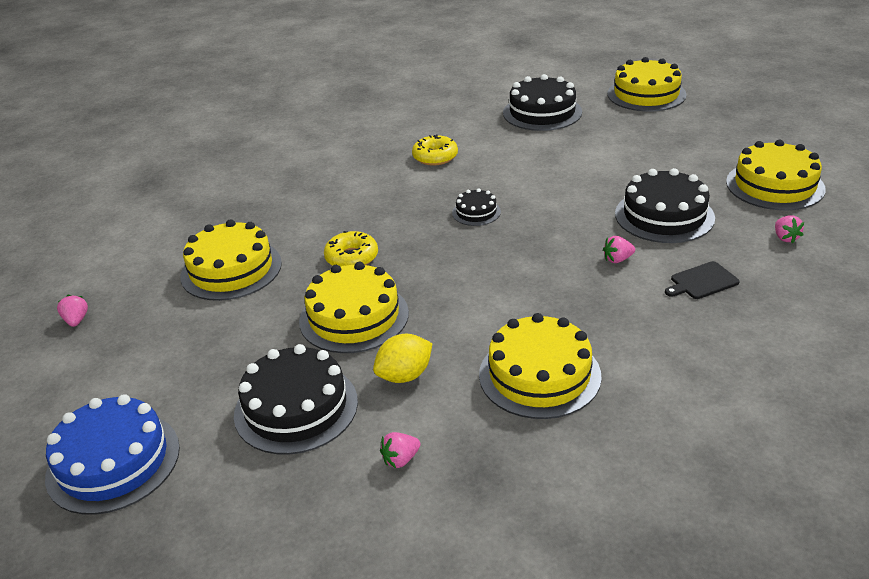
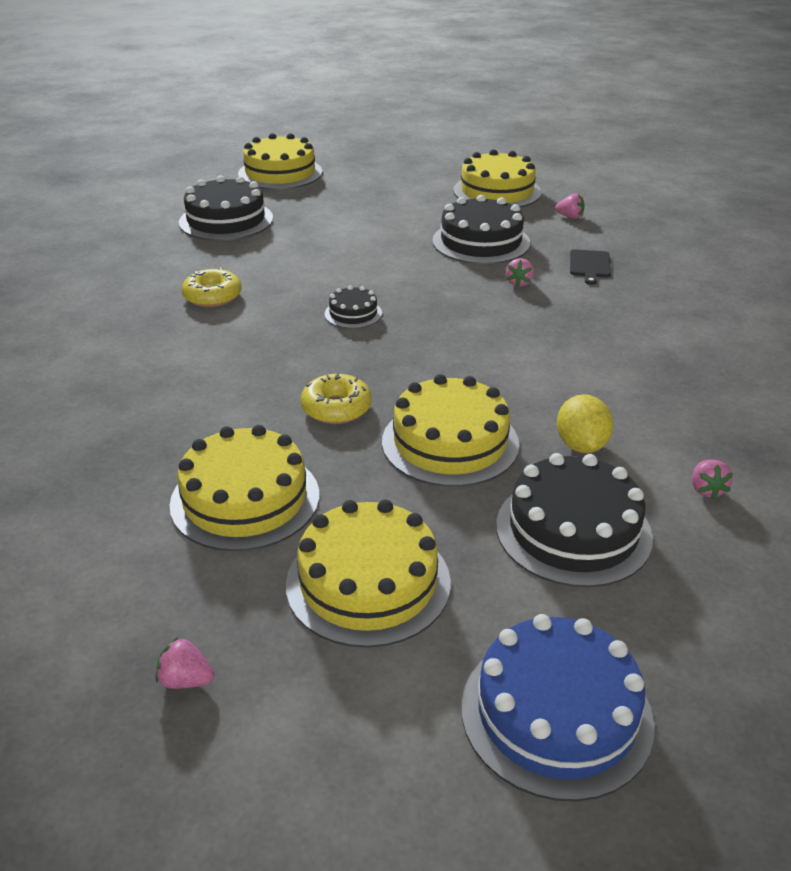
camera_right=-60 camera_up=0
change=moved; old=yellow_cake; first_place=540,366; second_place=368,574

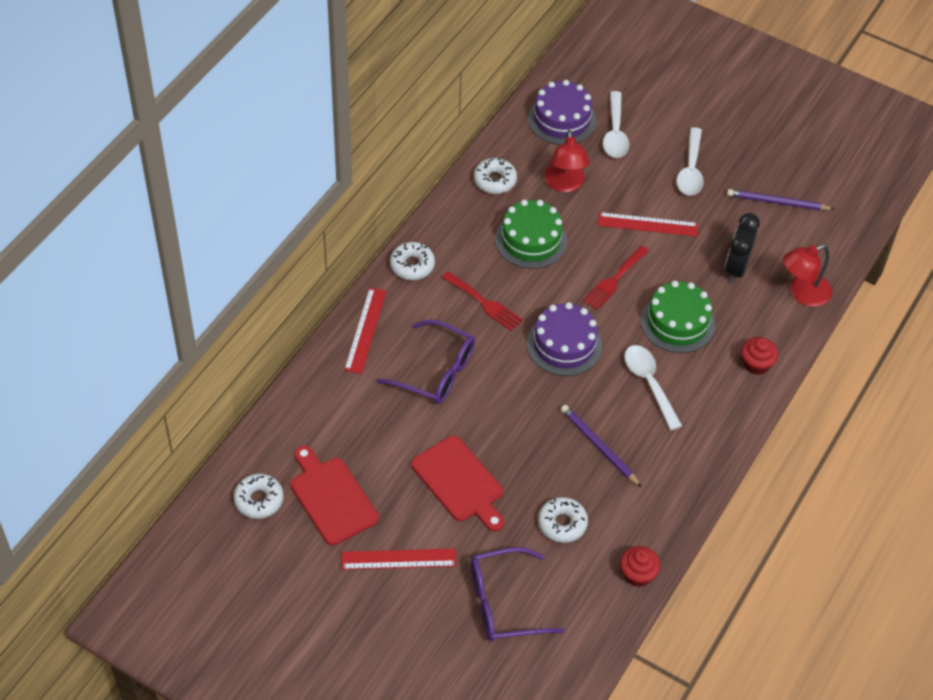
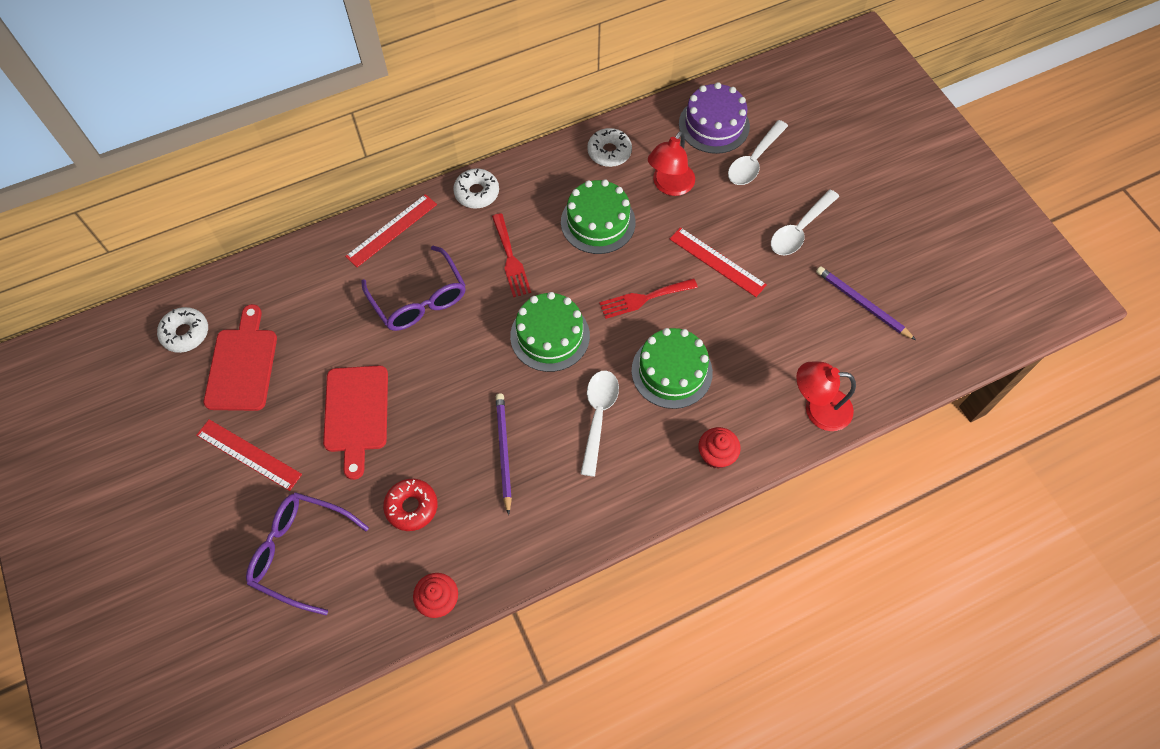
camera_right=35 camera_up=10
change=removed; old=black_clock; first_place=742,248
change=recoloured; old=purple_cake; new=green_cake; first_place=564,339; second_place=550,332
change=recoloured; old=white_donut; new=red_donut; first_place=563,520; second_place=410,505

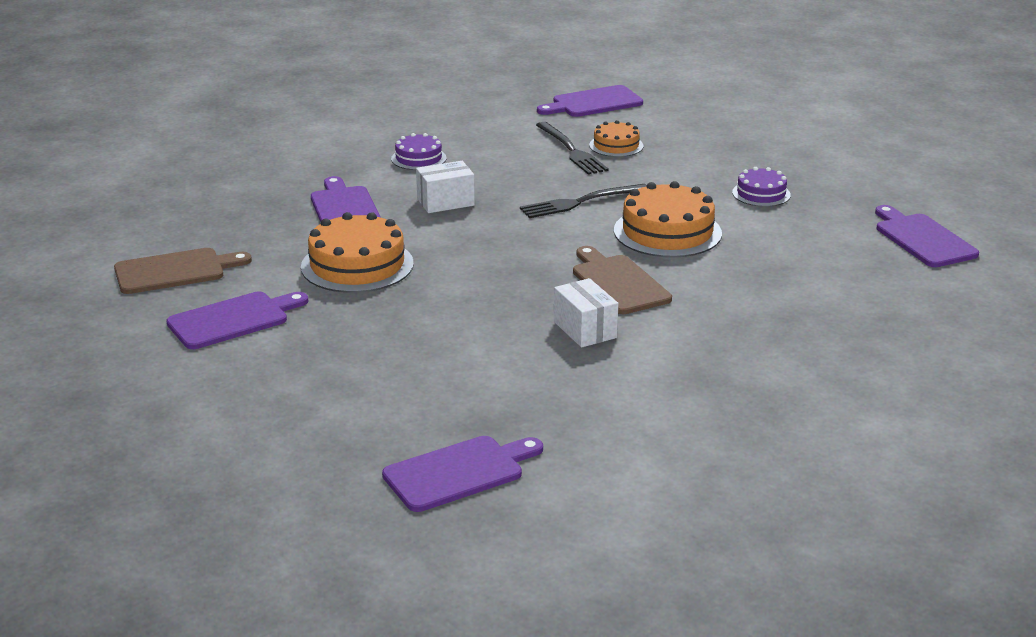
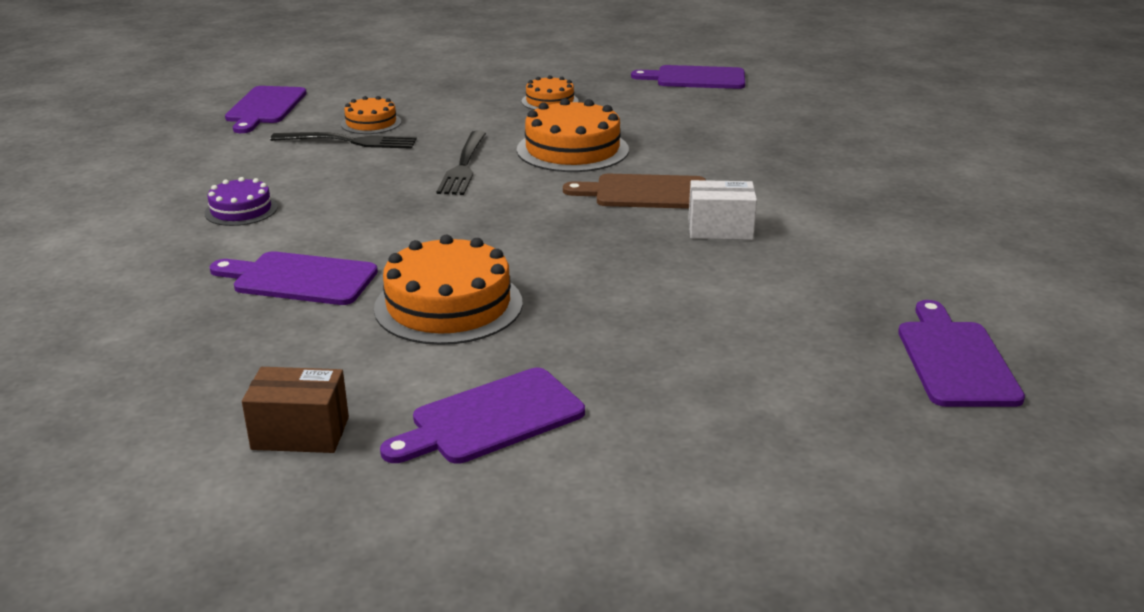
camera_right=-60 camera_up=0
change=removed; old=white_box; first_place=445,187
change=replaced; old=brown_cutting_board; new=brown_box; first_place=183,271; second_place=295,410
change=recoloured; old=purple_cake; new=orange_cake; first_place=761,187; second_place=550,92
change=turned; old=purple_cutting_board; first_place=237,320; second_place=482,416; degrees=-120

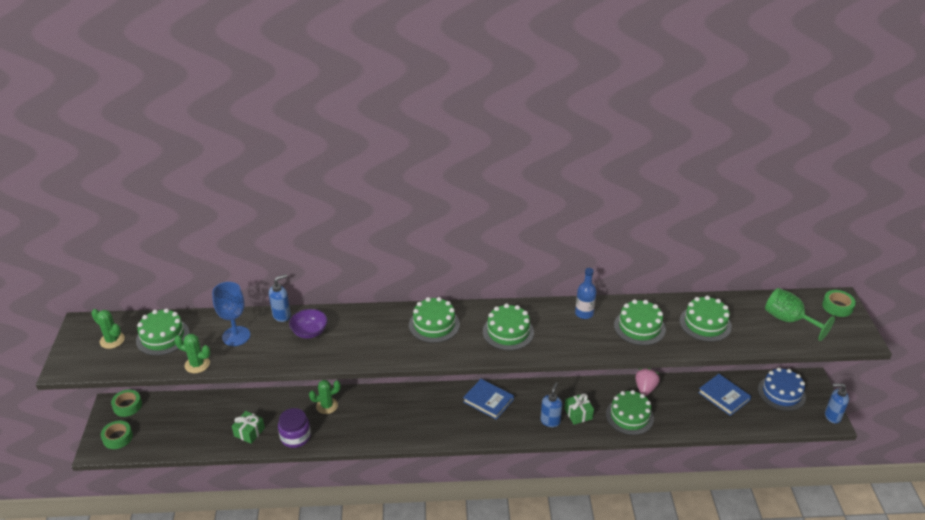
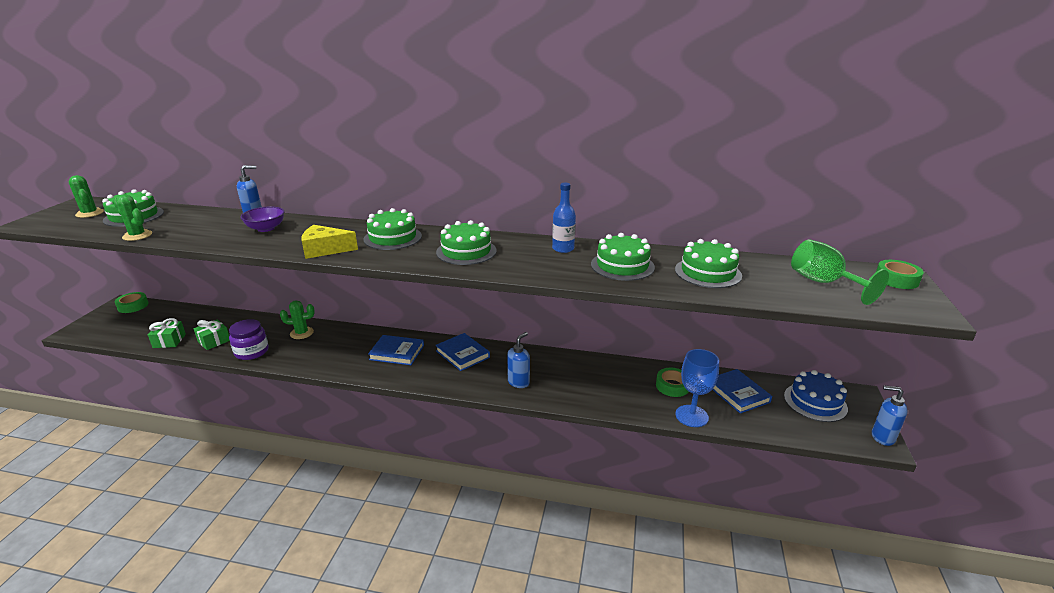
camera_right=15 camera_up=-10
change=removed; old=green_cake; first_place=630,412
change=removed; old=pink_strawberry; first_place=647,382
change=added; new=yellow_cheese; second_place=329,242
change=added; new=blue_book; second_place=396,350
change=moved; old=green_tape; first_place=117,435; second_place=672,382
change=moved; old=blue_goblet; first_place=231,314; second_place=697,388
change=moved; old=green_gift; first_place=579,409; second_place=167,333

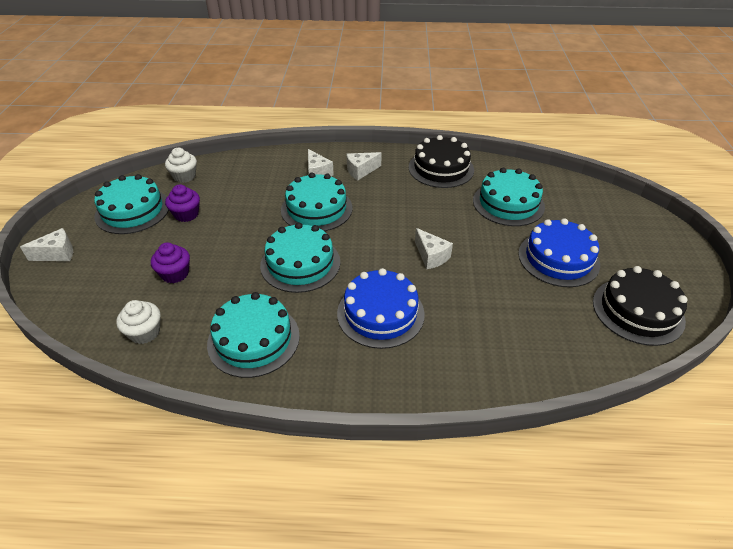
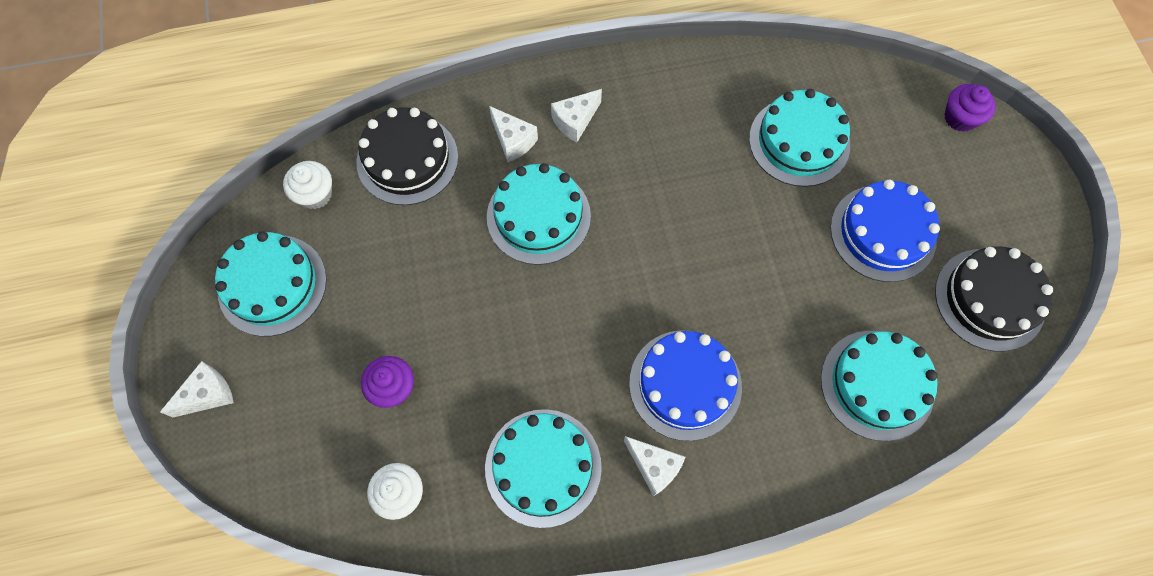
camera_right=-15 camera_up=25
change=moved; old=purple_cupcake; first_place=182,203; second_place=970,108
change=moved; old=turquoise_cake; first_place=300,257; second_place=879,386
change=moved; old=black_cake; first_place=441,161; second_place=407,156
change=moved; old=white_cheese; first_place=434,248; second_place=654,466

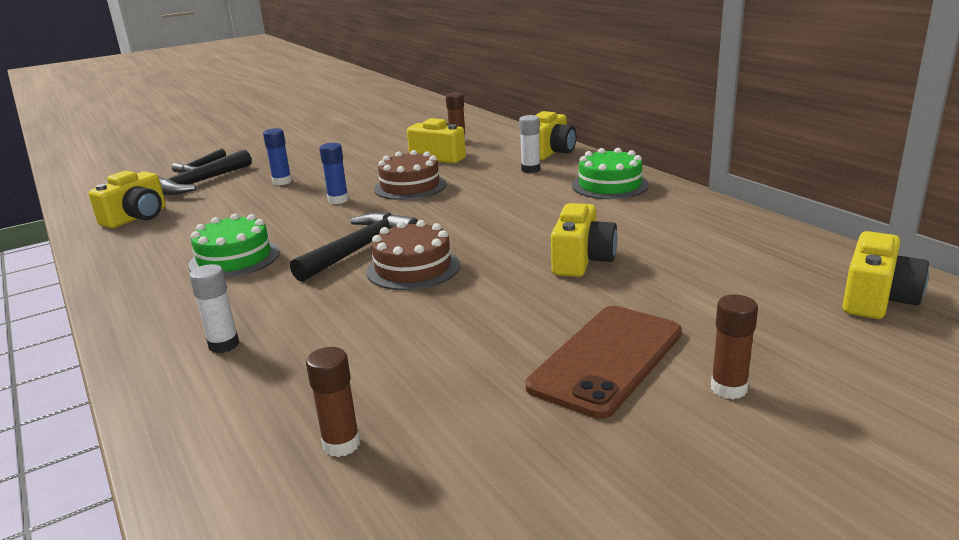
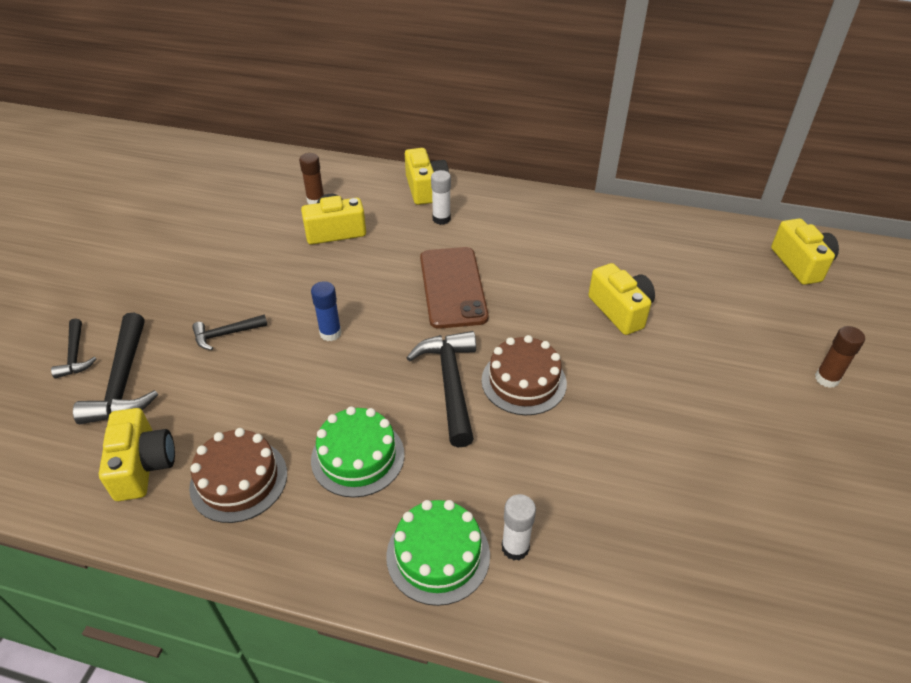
camera_right=-45 camera_up=20
change=removed; old=brown_glue_stick; first_place=333,402
change=moved; old=brown_cake; first_place=410,175; second_place=238,475
change=moved; old=brown_phone; first_place=603,362; second_place=454,288
change=moved; old=green_cake; first_place=610,173; second_place=438,553
change=replaced; old=blue_glue_stick; new=black_hammer; first_place=277,156; second_place=229,332

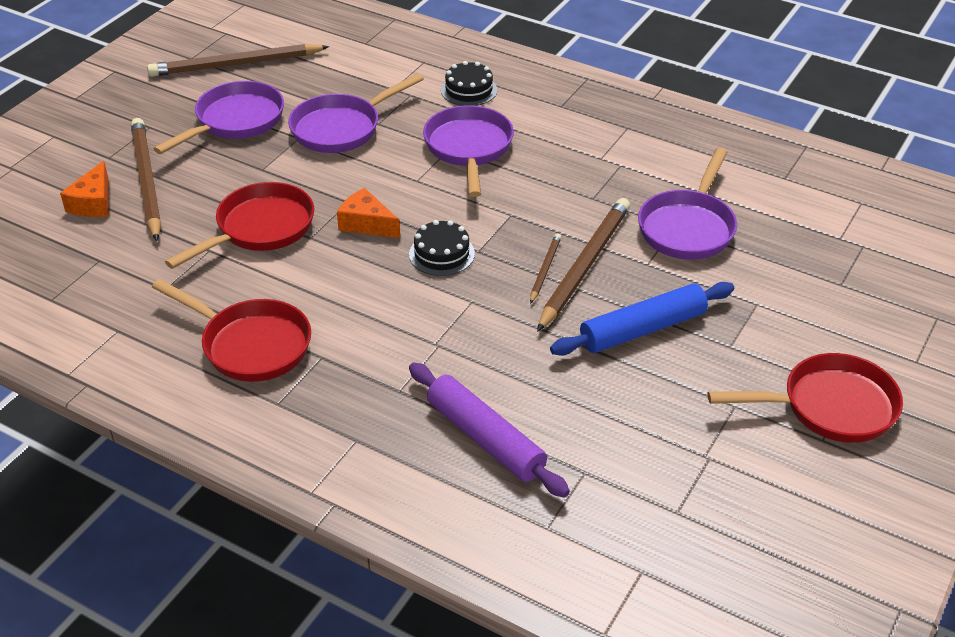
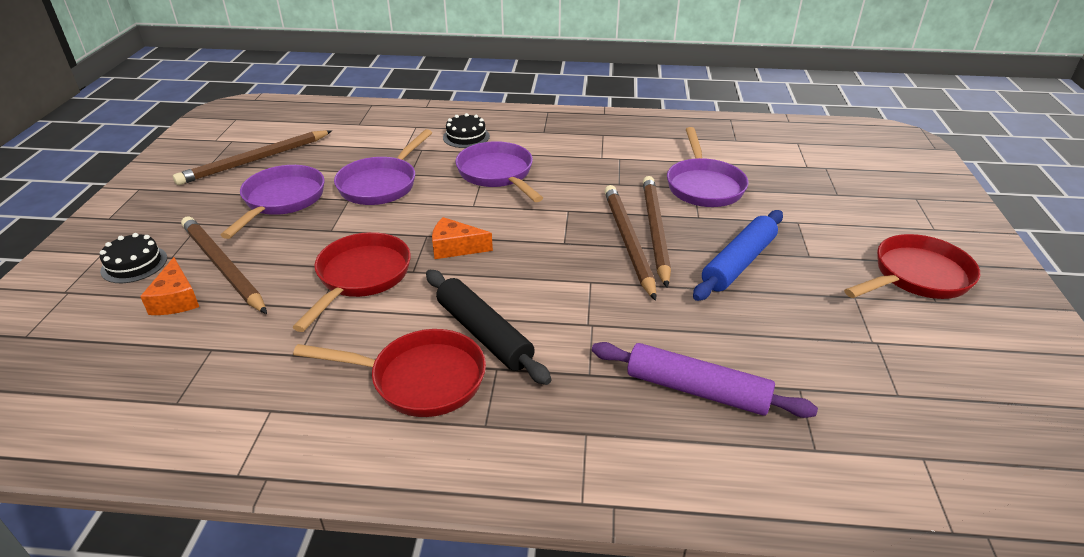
camera_right=-25 camera_up=-5
change=added; new=black_rolling_pin; second_place=488,327
change=moved; old=black_cake; first_place=442,248; second_place=133,258
change=resized; old=brown_pencil; first_place=545,268; second_place=630,243; factor=2.03

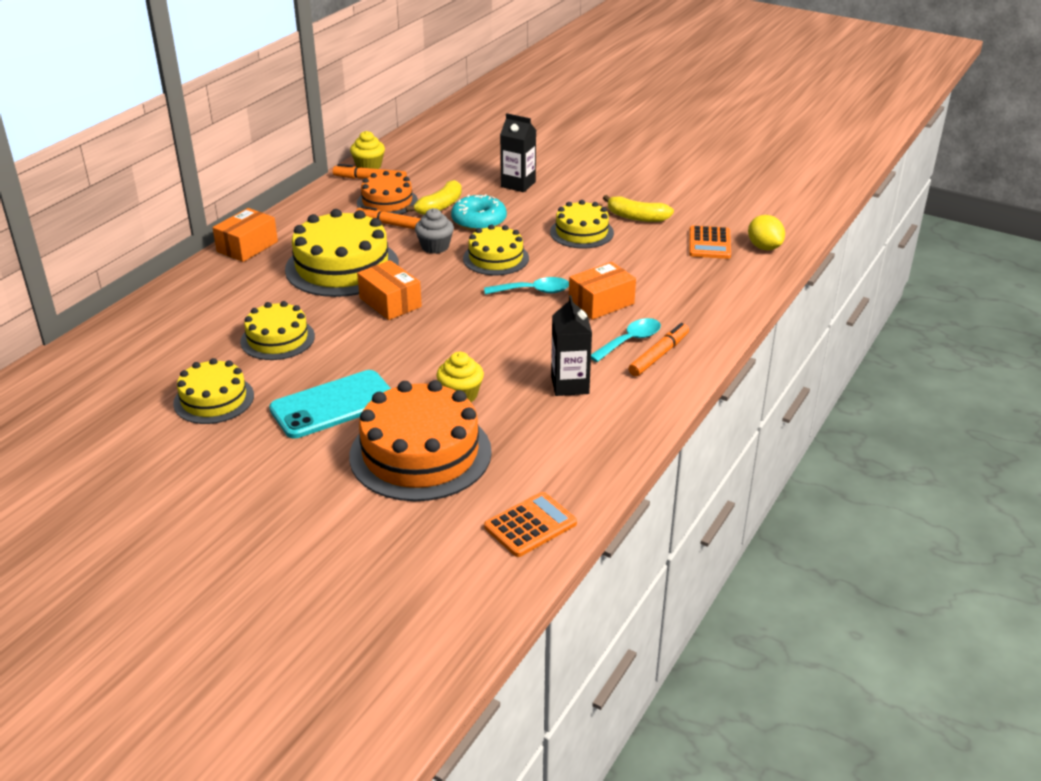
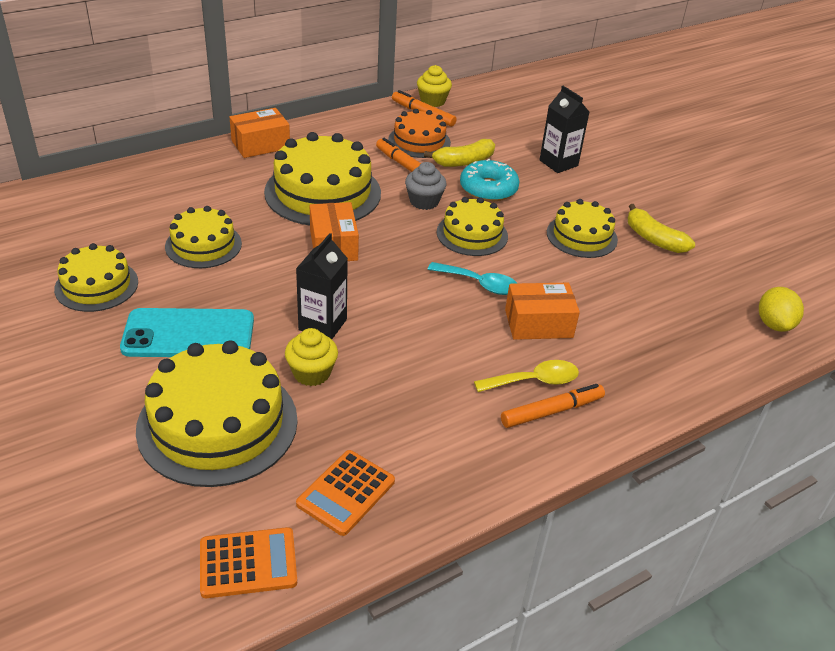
camera_right=25 camera_up=5
change=moved; old=black_carton; first_place=571,345; second_place=322,286
change=moved; old=orange_calculator; first_place=710,242; second_place=345,493
change=recoloured; old=orange_cake; new=yellow_cake; first_place=420,440; second_place=217,413
change=recoloured; old=turquoise_spoon; new=yellow_spoon; first_place=626,340; second_place=526,376

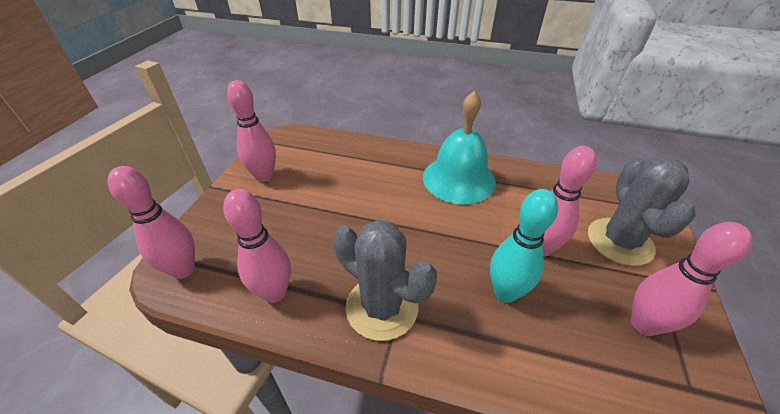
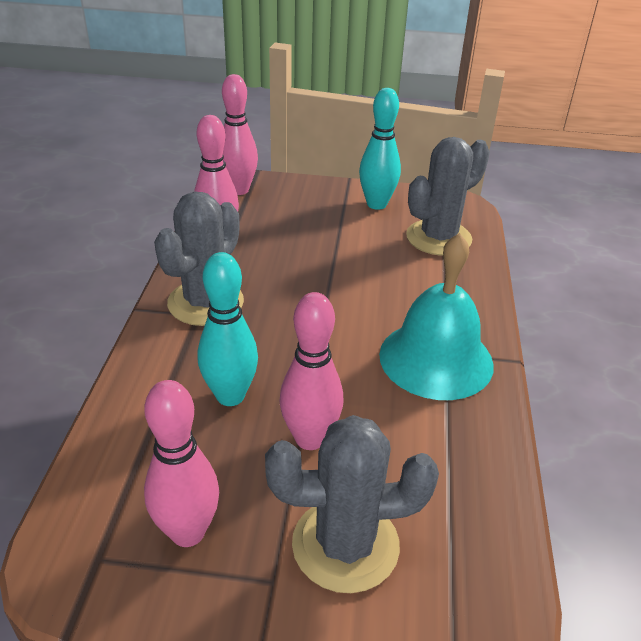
camera_right=80 camera_up=-5
change=added; new=grey_cactus; second_place=448,196
change=recoloured; old=pink_bowling_pin; new=turquoise_bowling_pin; first_place=251,131; second_place=380,149

